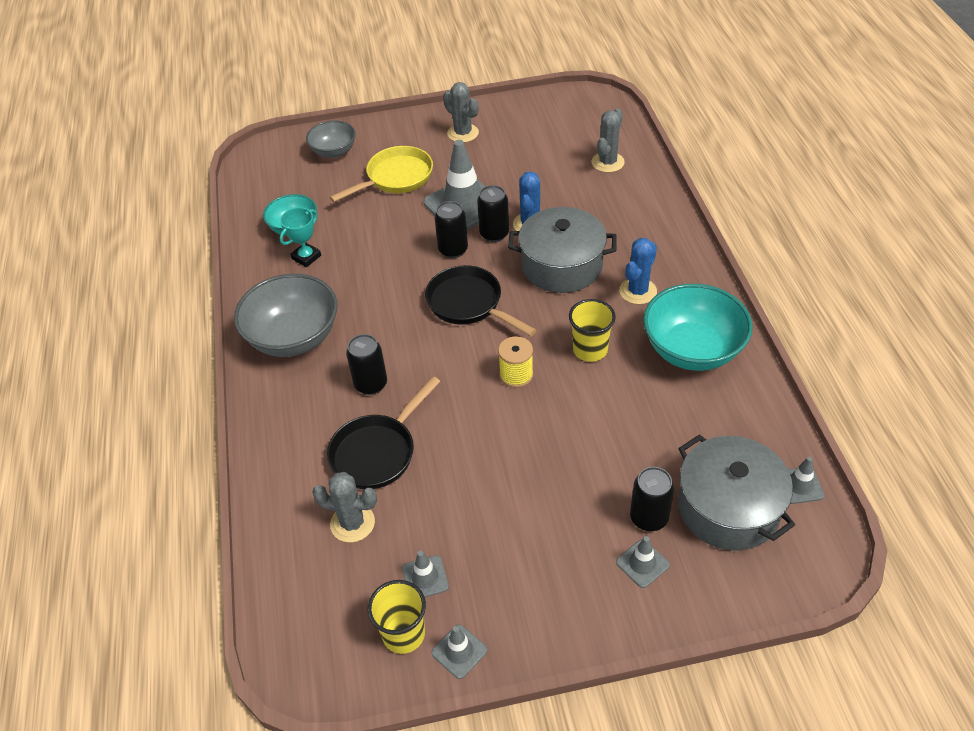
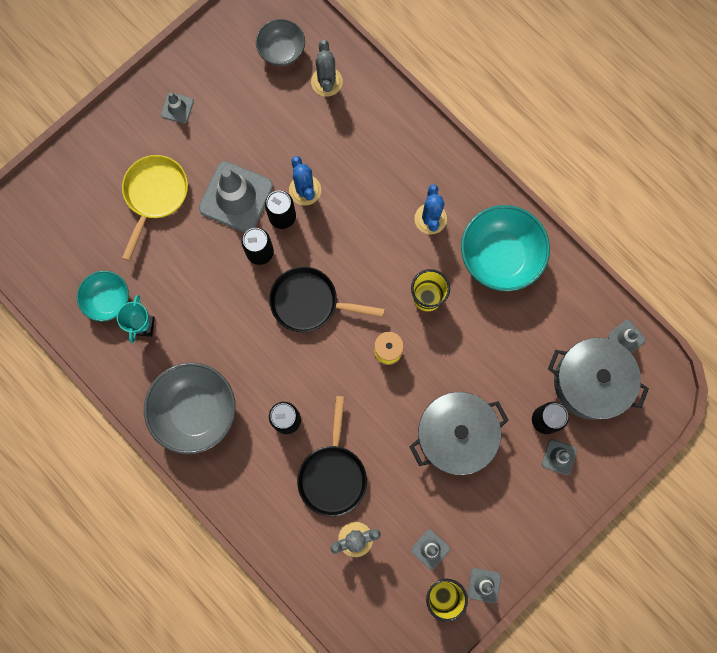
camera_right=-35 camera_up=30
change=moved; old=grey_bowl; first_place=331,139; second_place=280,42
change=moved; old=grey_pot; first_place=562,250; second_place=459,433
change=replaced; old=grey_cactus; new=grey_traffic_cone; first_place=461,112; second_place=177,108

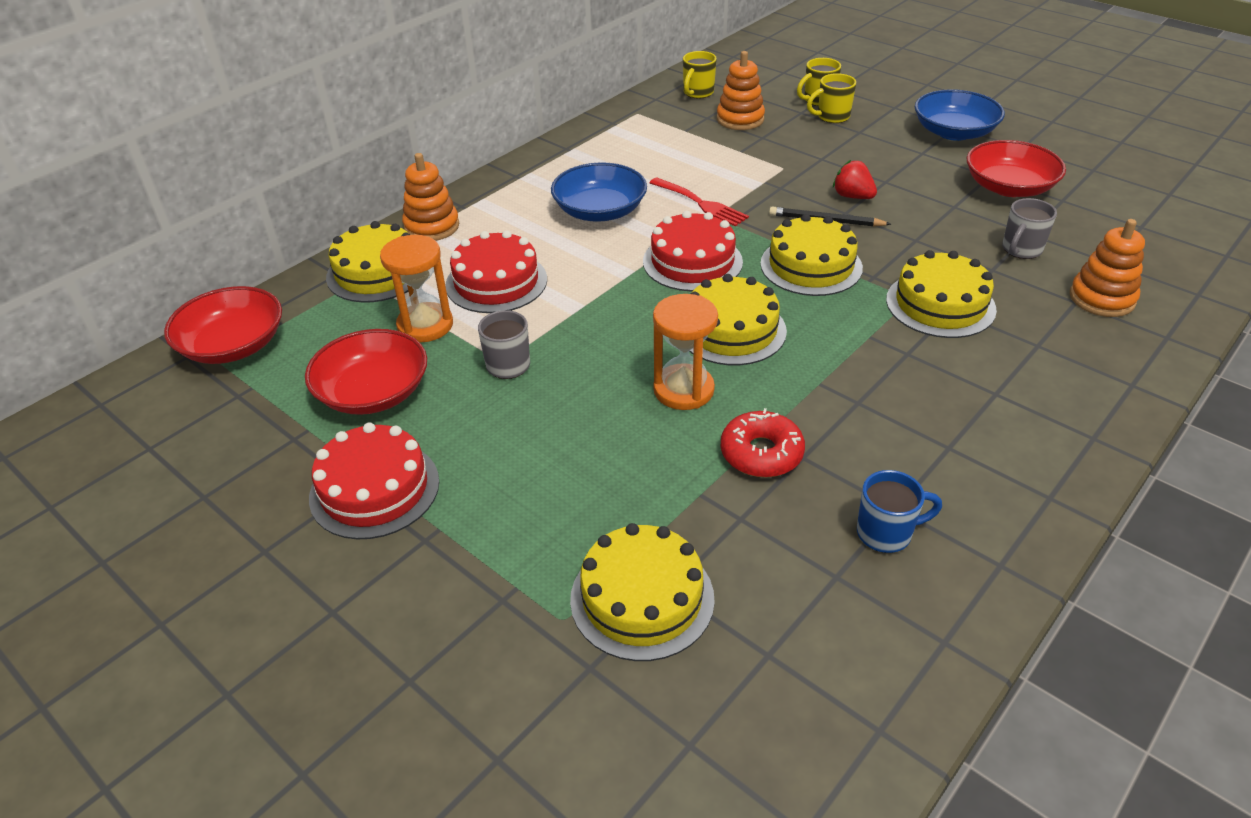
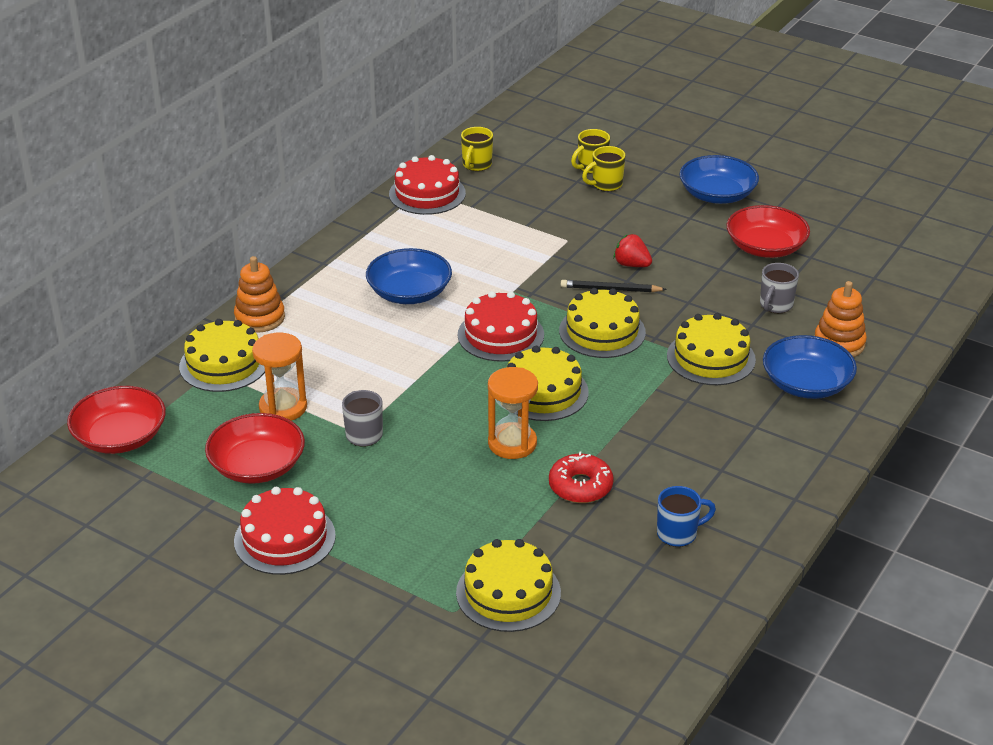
camera_right=-10 camera_up=-5
change=removed; old=red_fork; first_place=699,202
change=removed; old=orange_stacking_toy; first_place=741,90
change=added; new=blue_bowl; second_place=810,367
change=moved; old=red_cake; first_place=496,271; second_place=427,185

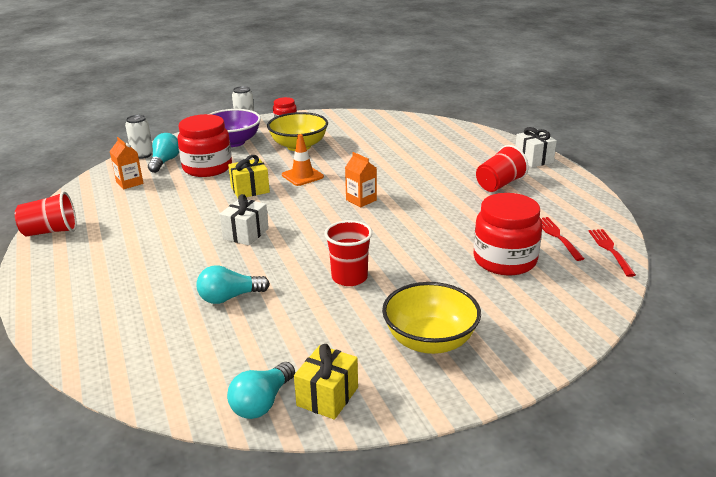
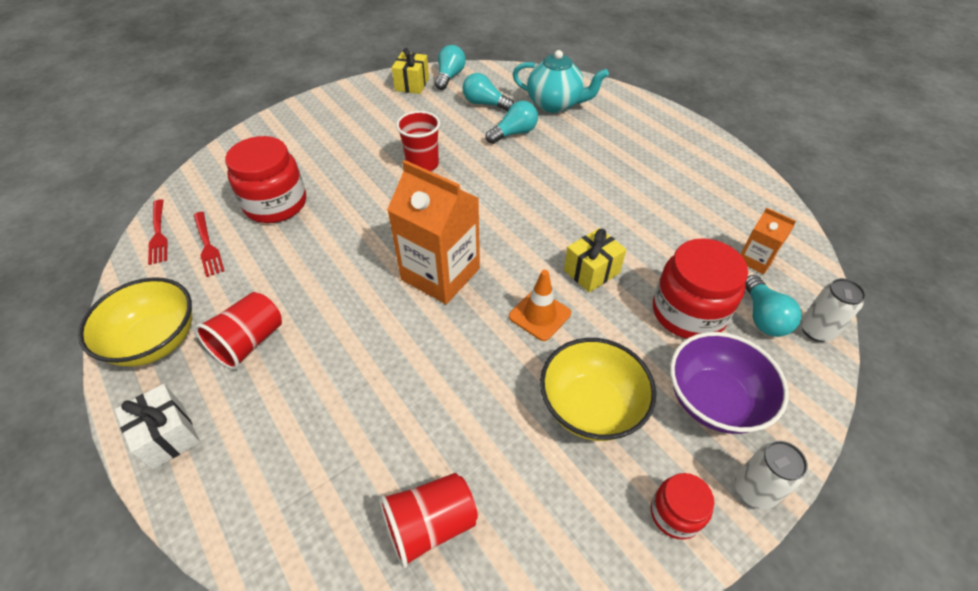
camera_right=165 camera_up=20
change=removed; old=white_gift; first_place=244,220
change=added; new=turquoise_light_bulb; second_place=488,92
change=added; new=turquoise_teapot; second_place=561,81
change=moved; old=red_cup; first_place=45,214; second_place=428,521
change=moved; old=yellow_bowl; first_place=431,318; second_place=135,321
change=resized; old=orange_carton; first_place=361,179; second_place=433,232; factor=2.01

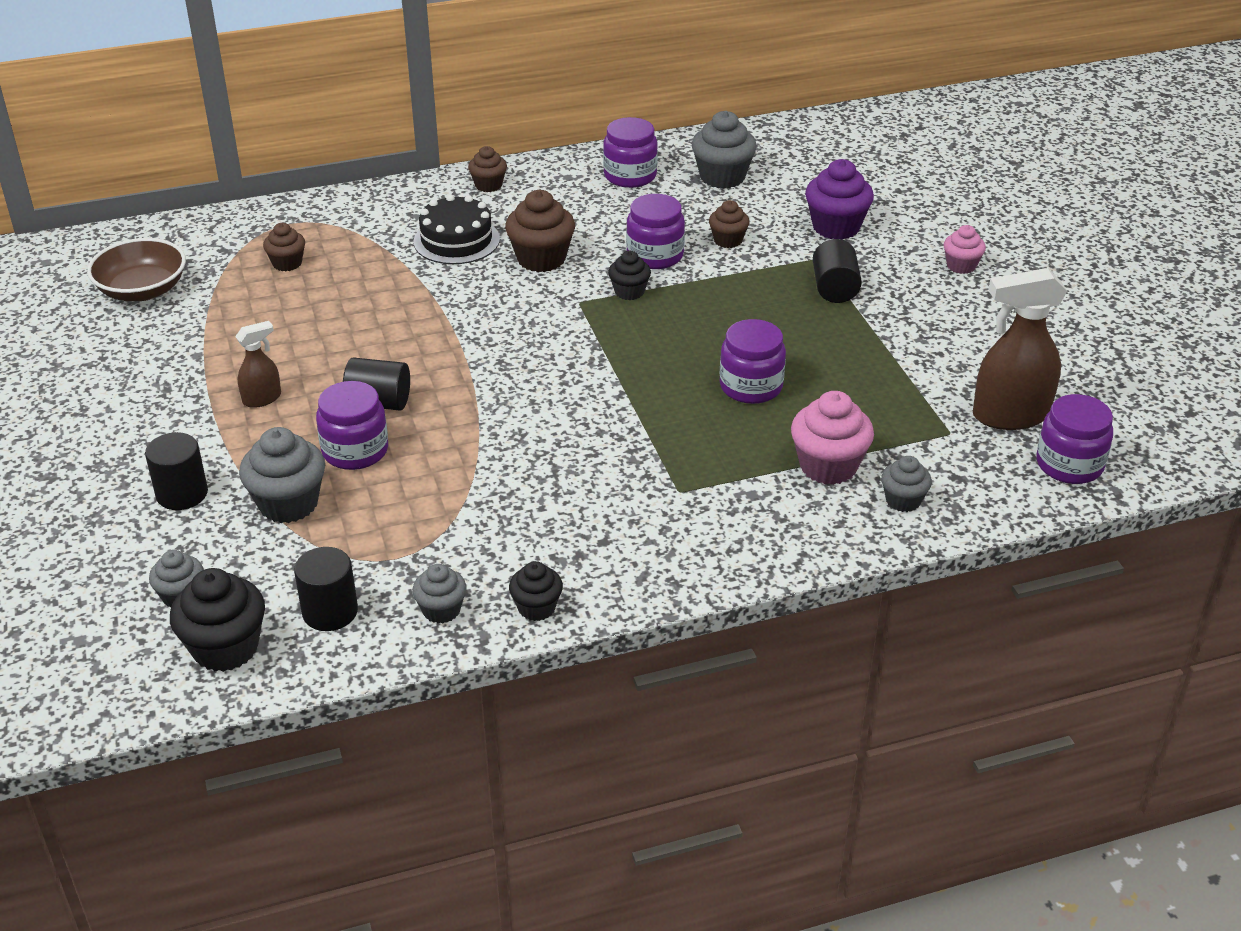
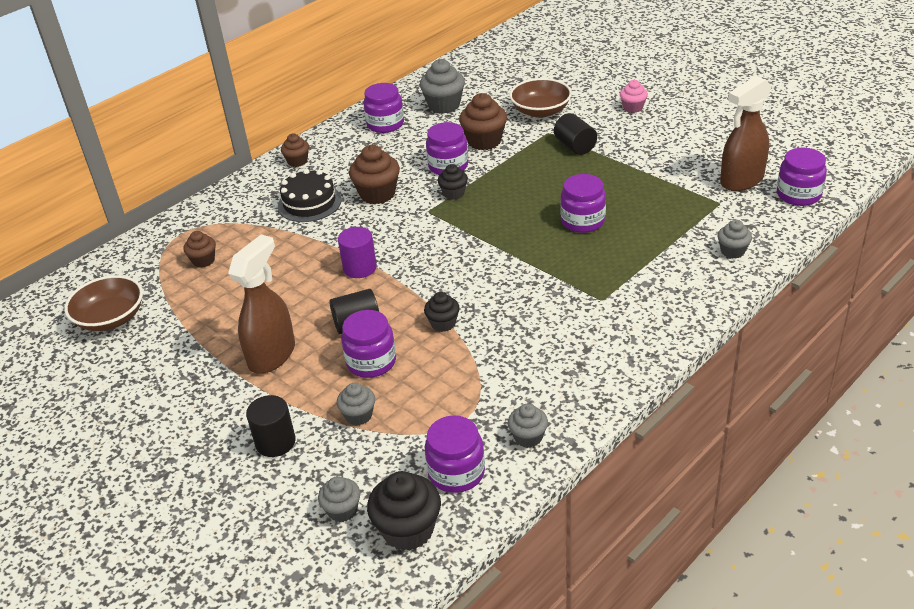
camera_right=-25 camera_up=0
change=removed; old=pink_cupcake; first_place=832,438
change=added; new=purple_cylinder; second_place=357,252
change=moved; old=black_cupcake; first_place=536,591; second_place=442,312
change=replaced; old=black_cylinder; new=purple_jar; first_place=326,589; second_place=455,454
change=replaced; old=purple_cupcake; new=brown_bowl; first_place=839,199; second_place=540,98
change=resized; old=brown_spray_bottle; first_place=258,364; second_place=261,304; factor=1.93
change=resized; old=grey_cupcake; first_place=282,475; second_place=356,404; factor=0.6
change=resized; old=brown_cupcake; first_place=729,224; second_place=483,121; factor=1.68

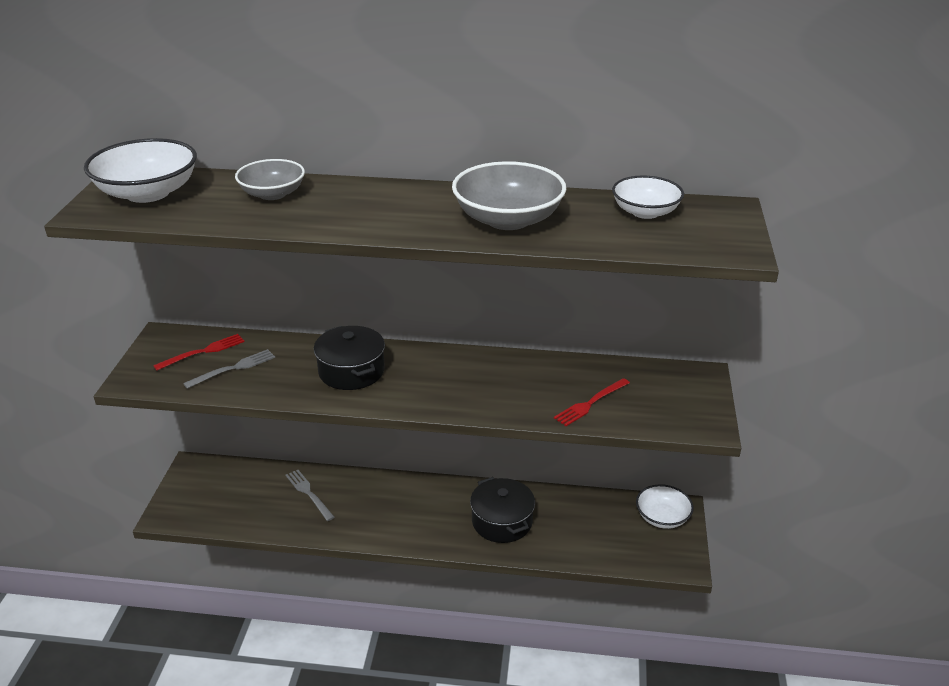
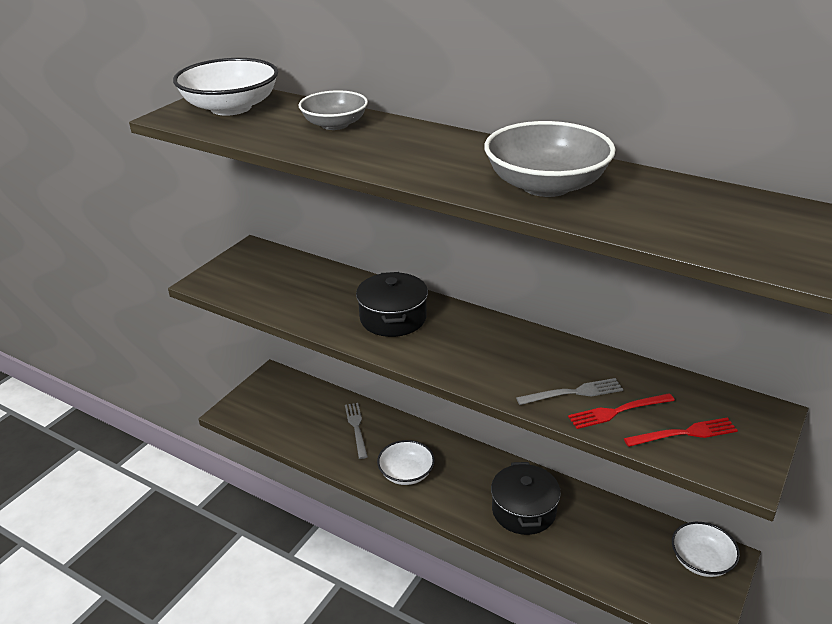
camera_right=25 camera_up=0
change=moved; old=red_fork; first_place=199,352; second_place=681,432
change=moved; old=grey_fork; first_place=229,369; second_place=569,391
change=moved; old=white_bowl; first_place=648,197; second_place=406,462

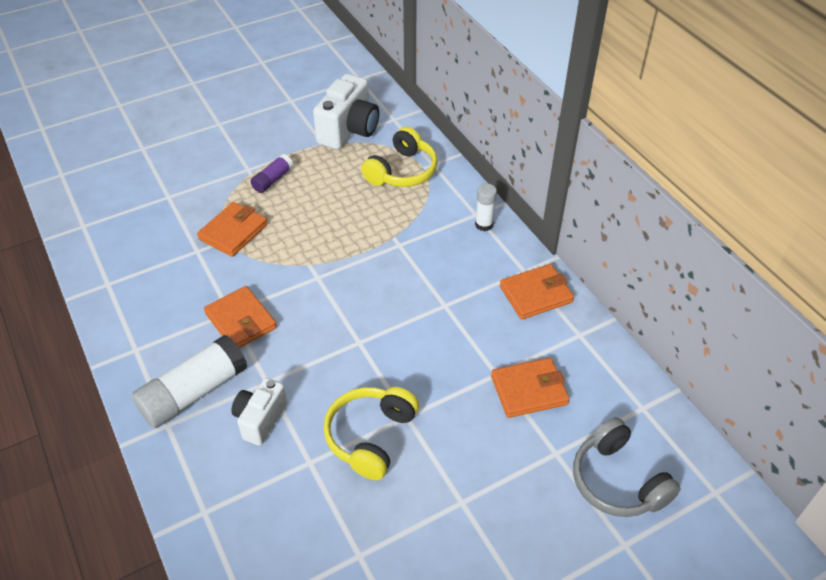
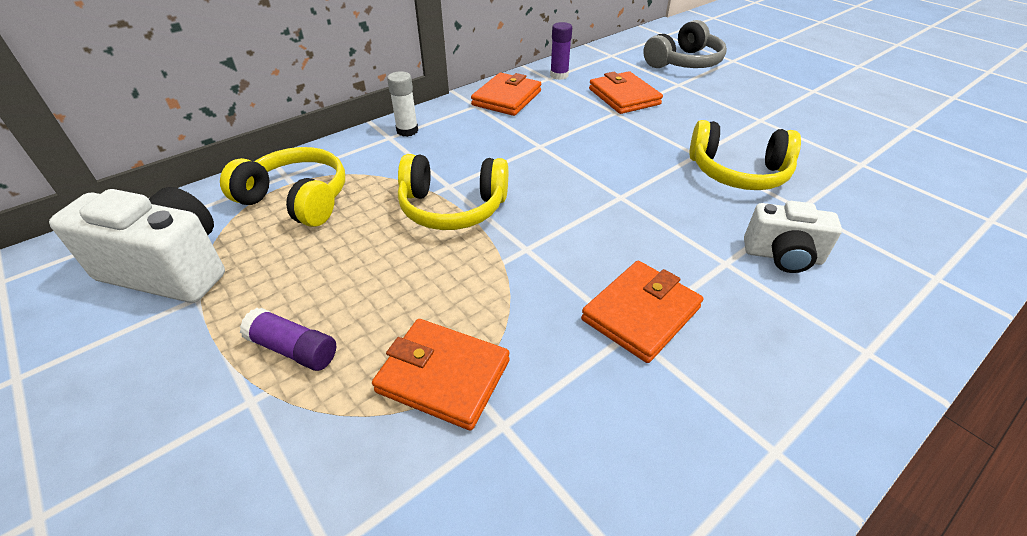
camera_right=-100 camera_up=-5
change=removed; old=white_glue_stick; first_place=189,381
change=added; new=yellow_headphones; second_place=453,192
change=added; new=purple_glue_stick; second_place=561,51
change=turned; old=orange_wallet; first_place=537,291; second_place=506,94; degrees=60

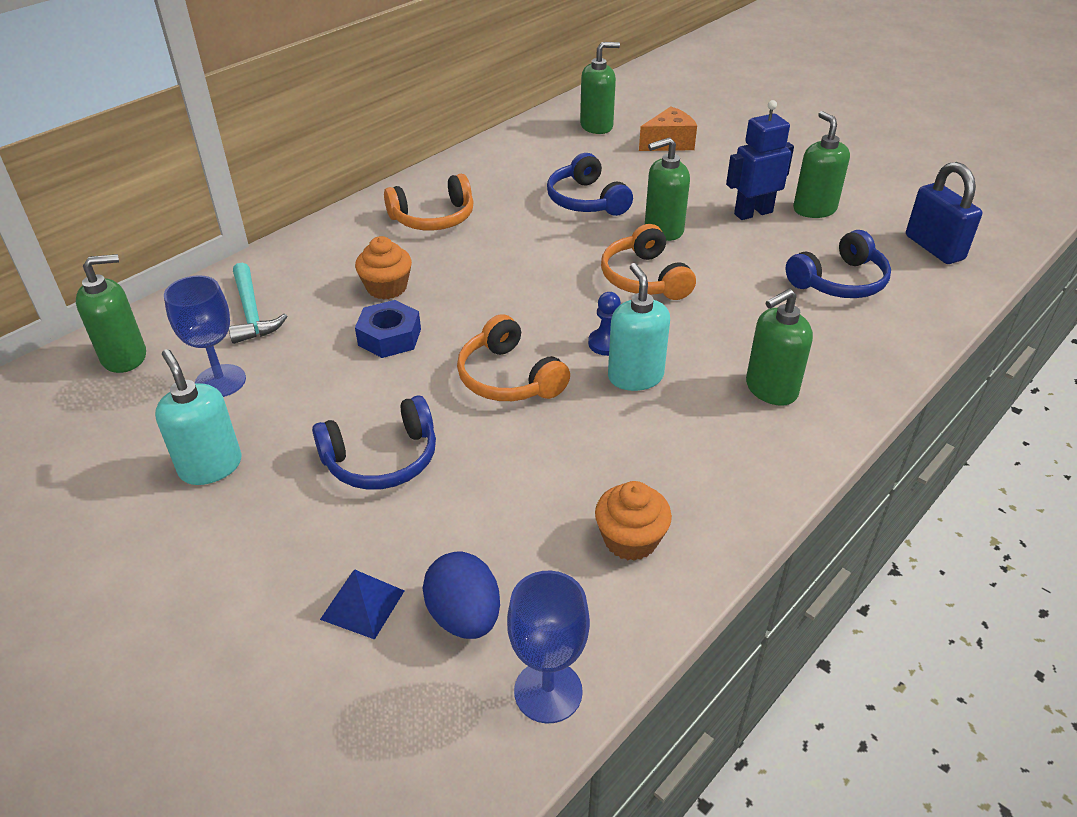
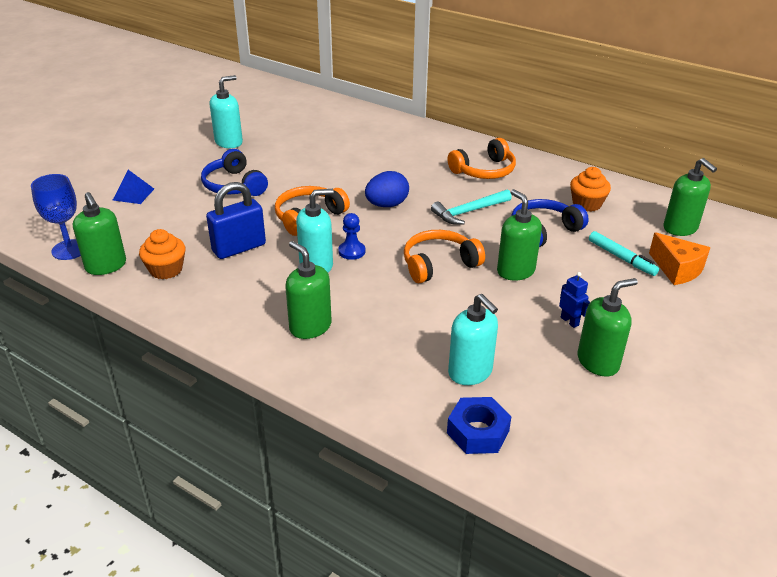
camera_right=80 camera_up=-5
change=removed; old=blue_goblet; first_place=205,336
change=added; new=turquoise_marker; second_place=624,253
change=moved; old=green_soap_dispenser; first_place=111,313; second_place=99,233
change=moved; old=turquoise_hammer; first_place=258,303; second_place=471,207
change=moved; old=orange_cupcake; first_place=383,268; second_place=590,189
change=moved; old=blue_nut; first_place=388,329; second_place=479,425
change=moved; old=blue_egg; first_place=461,595; second_place=387,189
change=moved; old=blue_padlock; first_place=944,213; second_place=236,220
change=replaced; old=blue_headphones; new=turquoise_soap_dispenser; first_place=838,264; second_place=473,339
change=turned; old=orange_headphones; first_place=429,202; second_place=481,158; degrees=-90
change=resized; old=blue_robot; first_place=760,160; second_place=574,300; factor=0.54

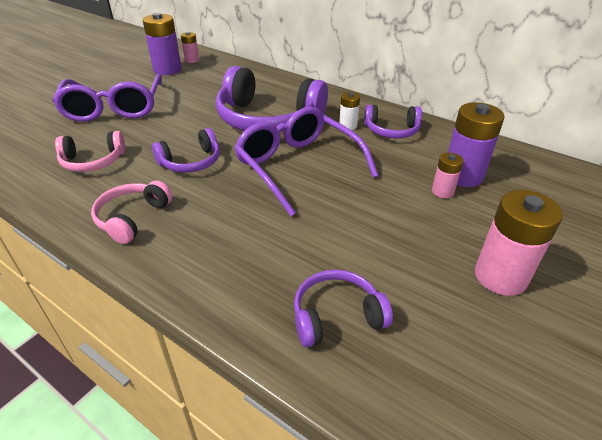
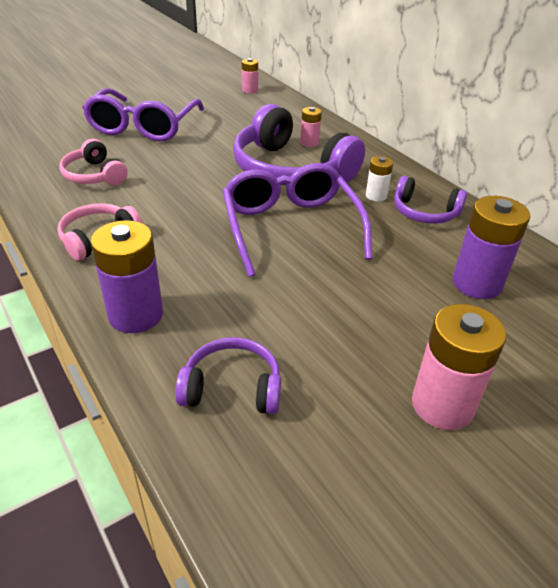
camera_right=20 camera_up=0
change=removed; old=purple_headphones; first_place=186,150
change=moved; old=purple_battery; first_place=162,44; second_place=127,276
change=moved; old=pink_battery; first_place=448,175; second_place=311,127
change=turned; old=pink_headphones; first_place=90,151; second_place=93,162; degrees=45

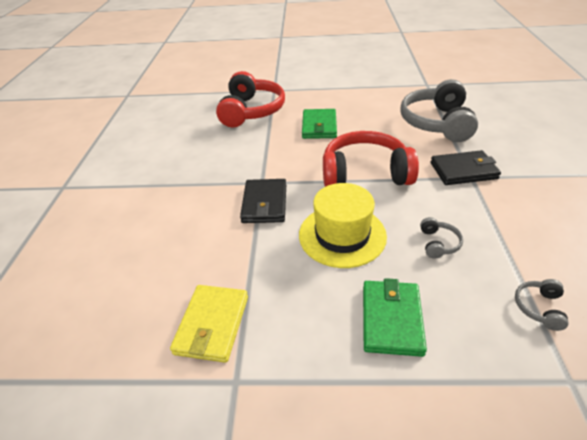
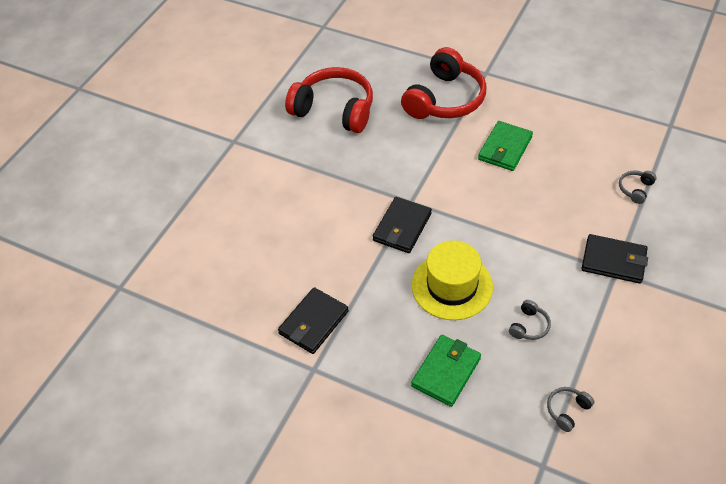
camera_right=25 camera_up=10
change=moved; old=red_headphones; first_place=371,159; second_place=329,100
change=recoloured; old=yellow_wallet; new=black_wallet; first_place=209,324; second_place=313,320
change=resized; old=grey_headphones; first_place=439,110; second_place=637,187; factor=0.41

